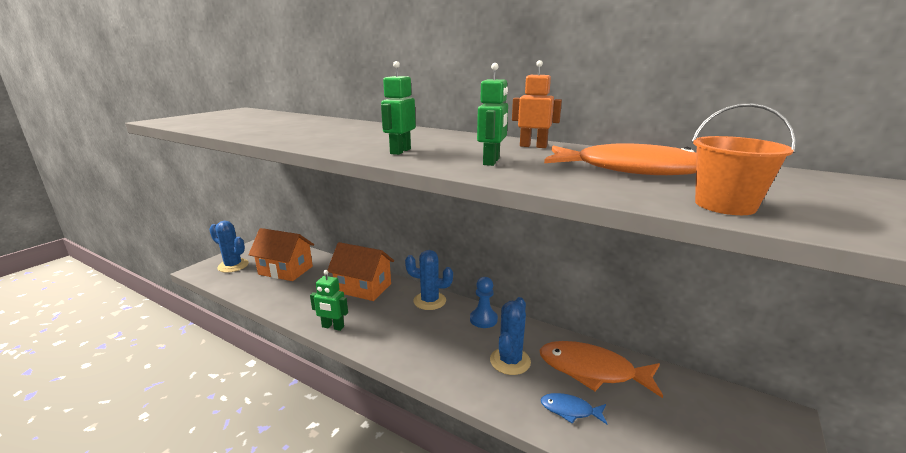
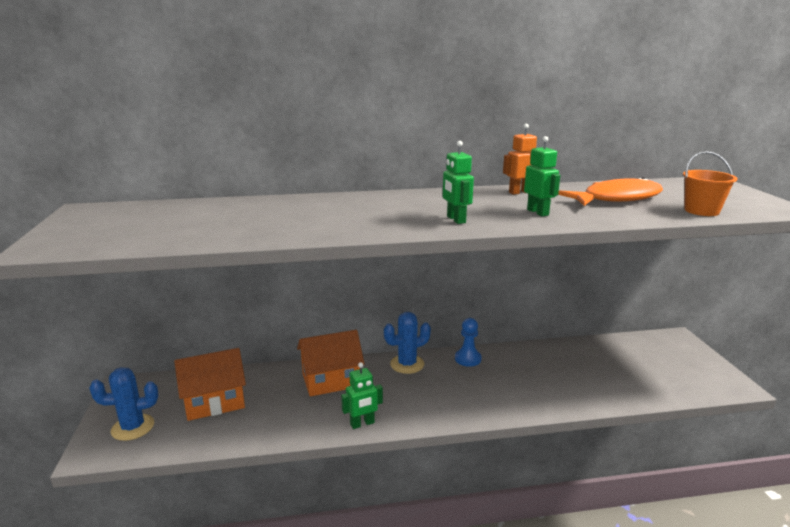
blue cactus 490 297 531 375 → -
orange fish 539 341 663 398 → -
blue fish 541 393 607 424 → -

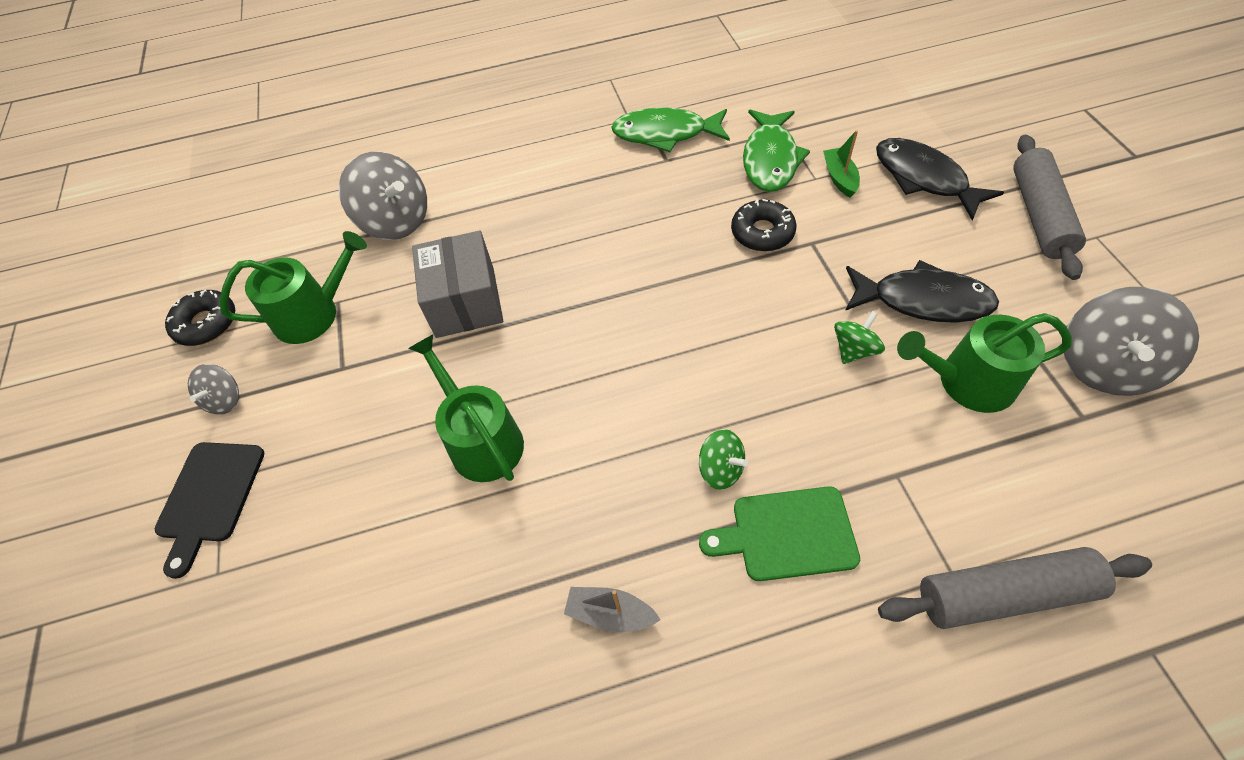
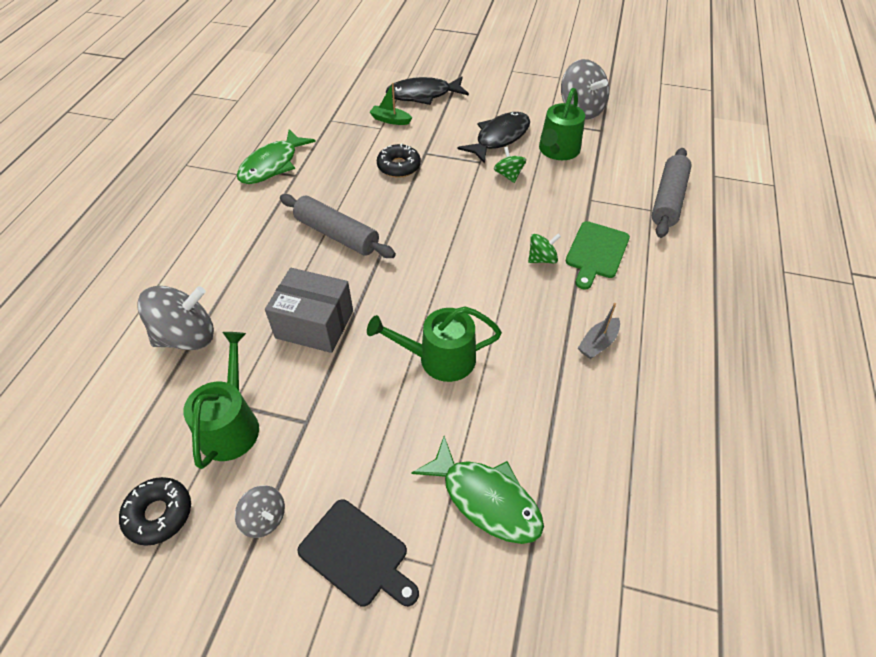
green fish 743 110 810 192 → green fish 411 436 544 544, moved
grey rolling pin 1013 135 1086 280 → grey rolling pin 280 194 396 258, moved

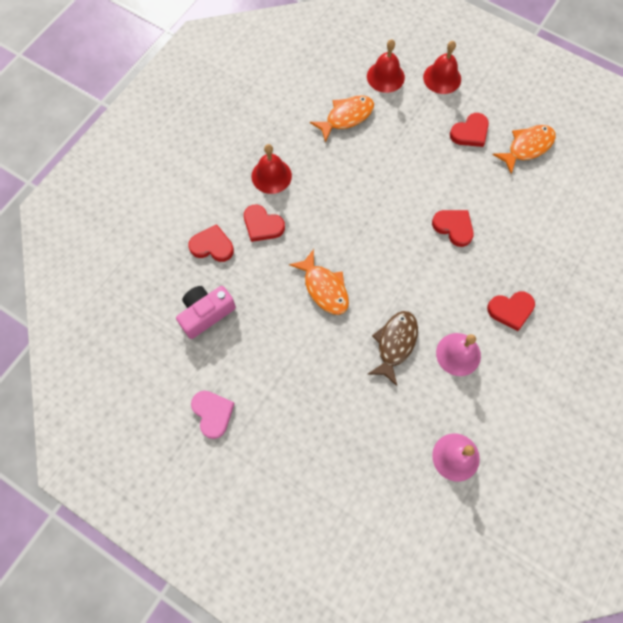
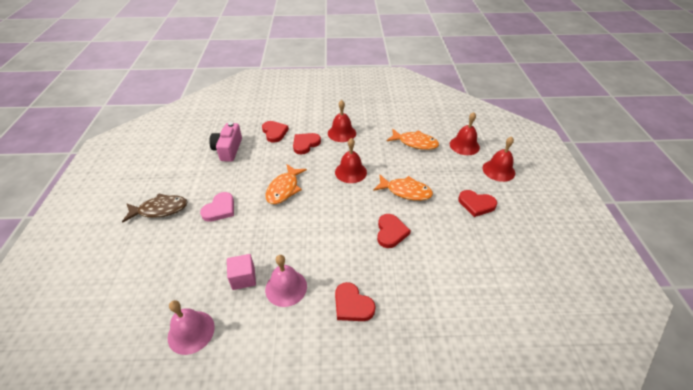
- → pink cube 227 254 256 290
- → red bell 335 138 367 183
pink heart 191 391 235 439 → pink heart 200 192 234 222, moved
brown fish 368 311 418 386 → brown fish 122 194 188 222, moved
orange fish 492 125 556 174 → orange fish 373 175 433 201, moved
pink camera 176 286 236 339 → pink camera 209 122 242 162, 105 degrees counterclockwise
red heart 244 205 285 242 → red heart 293 133 321 155, 45 degrees clockwise

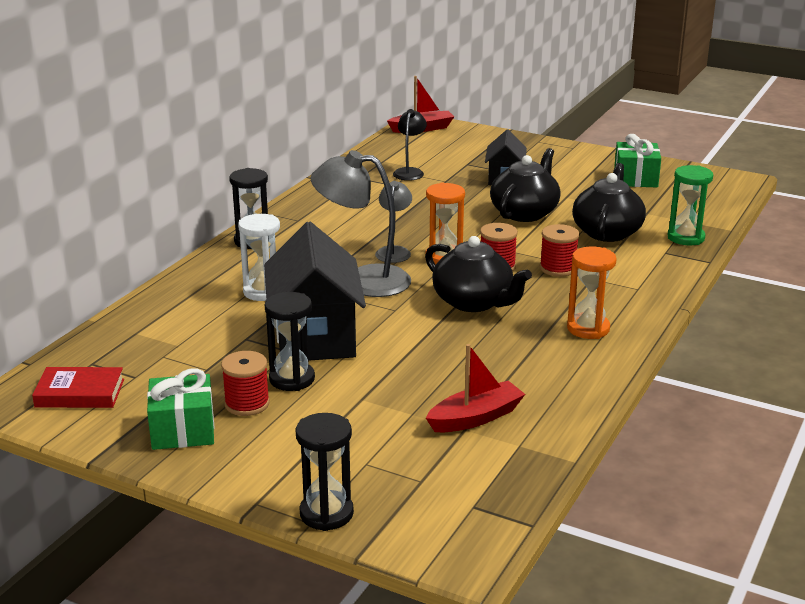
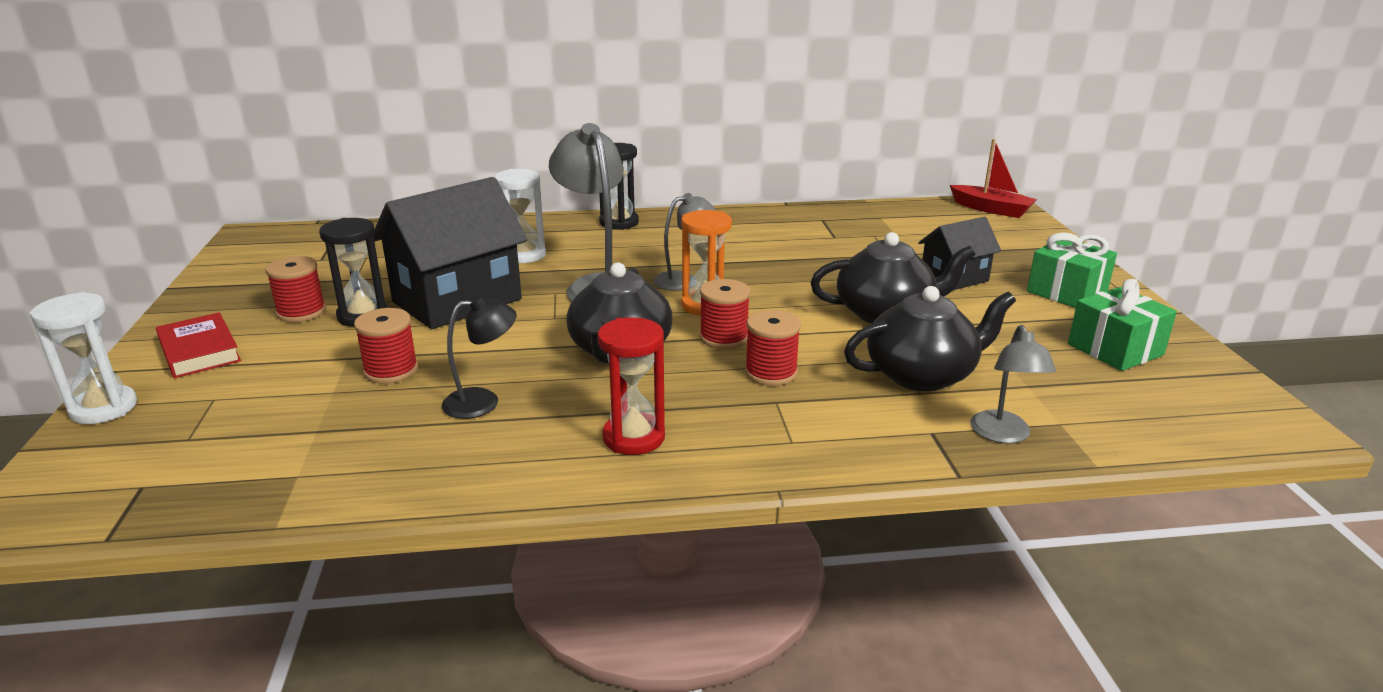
red boat 426 344 525 432 → -
- → red spool 354 308 418 384
red book 32 367 124 408 → red book 156 312 241 378, moved
green gift 147 368 214 450 → green gift 1027 233 1117 308, moved
black lamp 393 109 427 181 → black lamp 442 295 517 419, moved
green hourglass 667 165 713 245 → grey lamp 970 325 1056 444
black hourglass 295 413 354 531 → white hourglass 30 292 137 424
orange hourglass 567 247 617 339 → red hourglass 598 317 665 455

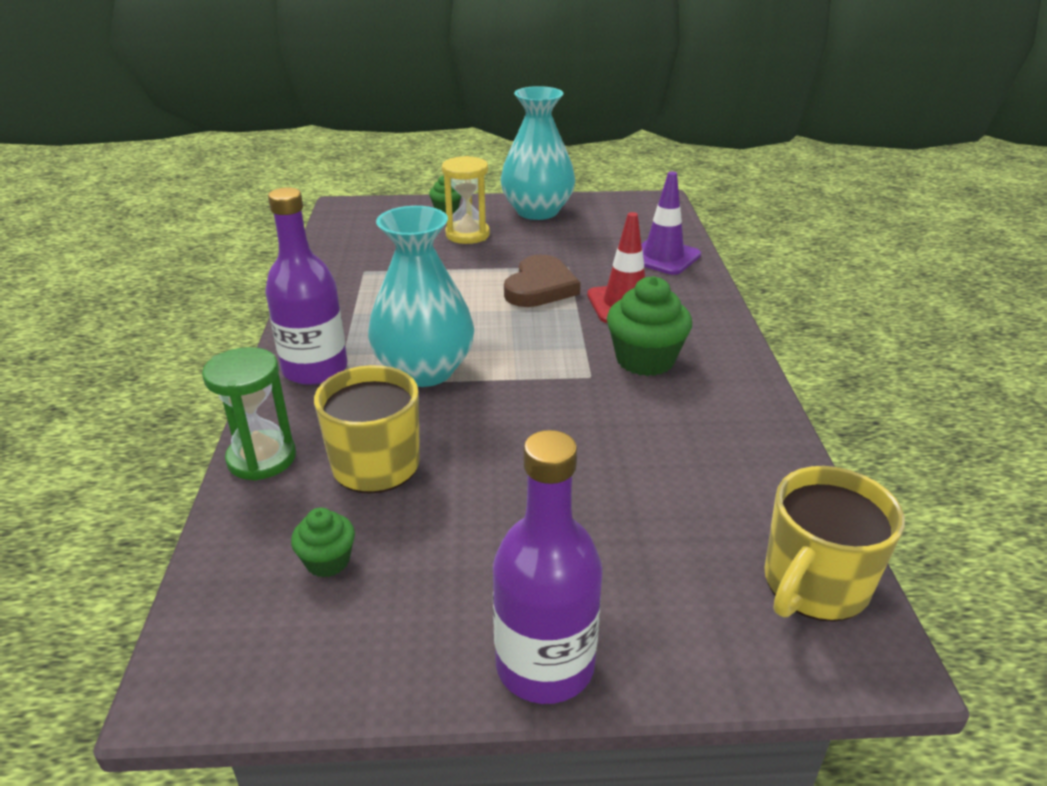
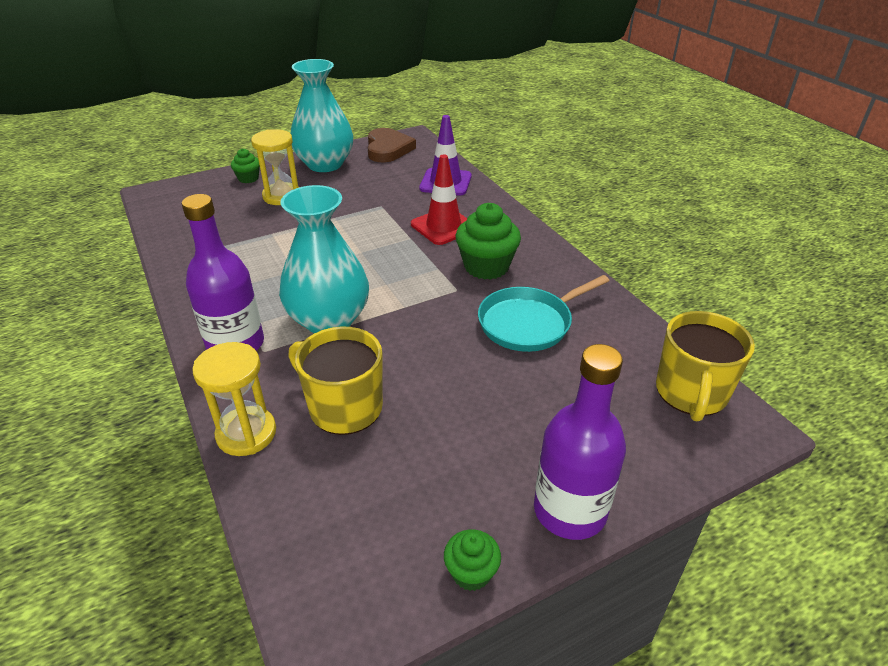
- → turquoise pan 478 275 610 352
green cupcake 291 508 355 577 → green cupcake 444 529 501 591, moved
brown heart 504 255 581 307 → brown heart 368 128 416 162, moved
green hourglass 202 347 296 481 → yellow hourglass 192 342 276 456

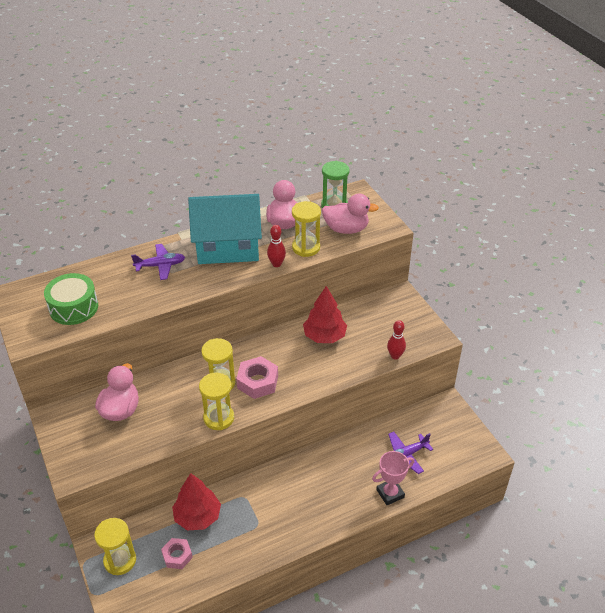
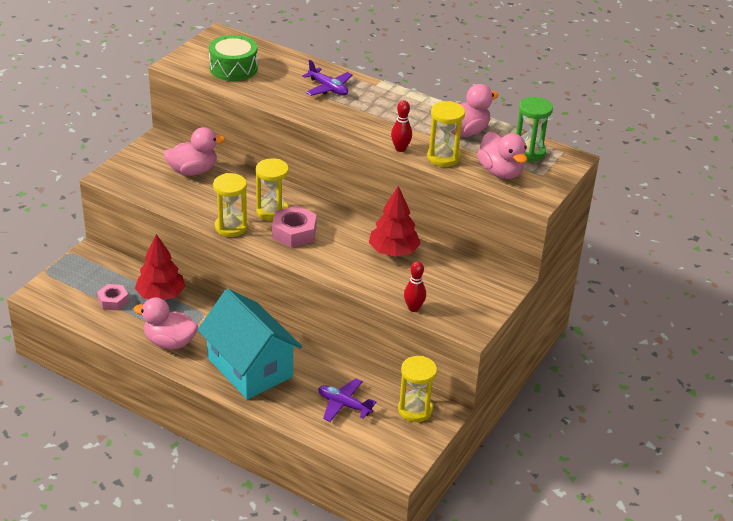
pink trophy 372 451 414 505 → -
- → pink duck 133 297 198 349
yellow hourglass 94 518 136 575 → yellow hourglass 398 356 437 422, moved
turquoise house 188 194 262 264 → turquoise house 197 289 302 400, moved

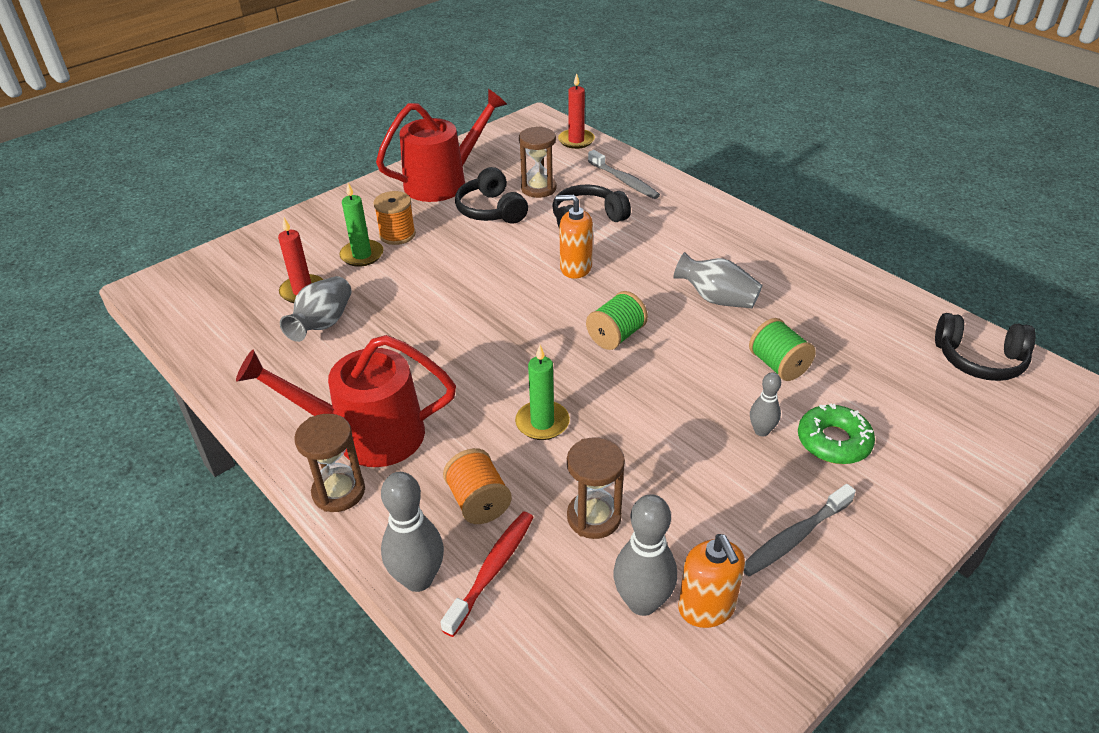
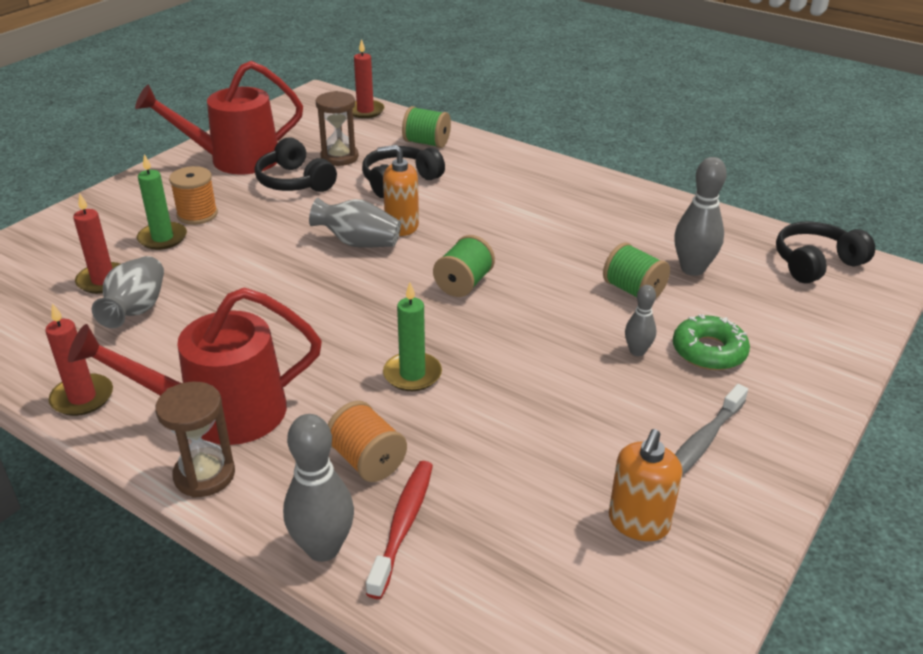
brown hourglass 567 437 625 539 → -
- → red candle 45 303 113 416
grey bowling pin 613 494 677 616 → grey bowling pin 674 157 727 276, moved
grey vase 673 252 762 309 → grey vase 309 198 401 248, moved
grey toothbrush 588 150 660 199 → green spool 402 106 451 148
red watering can 376 89 507 202 → red watering can 135 61 303 174, 150 degrees counterclockwise
orange soap dispenser 678 534 745 628 → orange soap dispenser 609 429 682 541, 60 degrees clockwise
black headphones 935 313 1036 381 → black headphones 776 221 875 284, 150 degrees clockwise

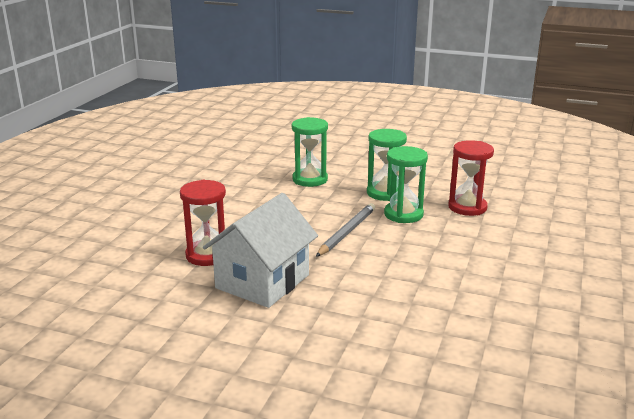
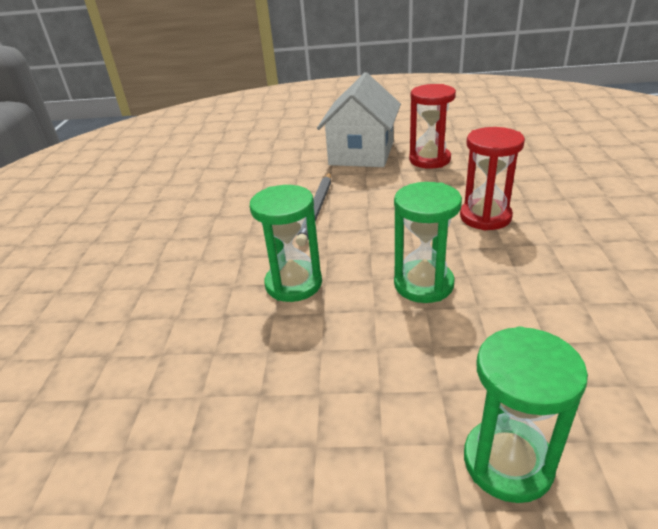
green hourglass 384 146 428 223 → green hourglass 464 326 588 503, moved
red hourglass 448 140 494 216 → red hourglass 460 127 525 230, moved

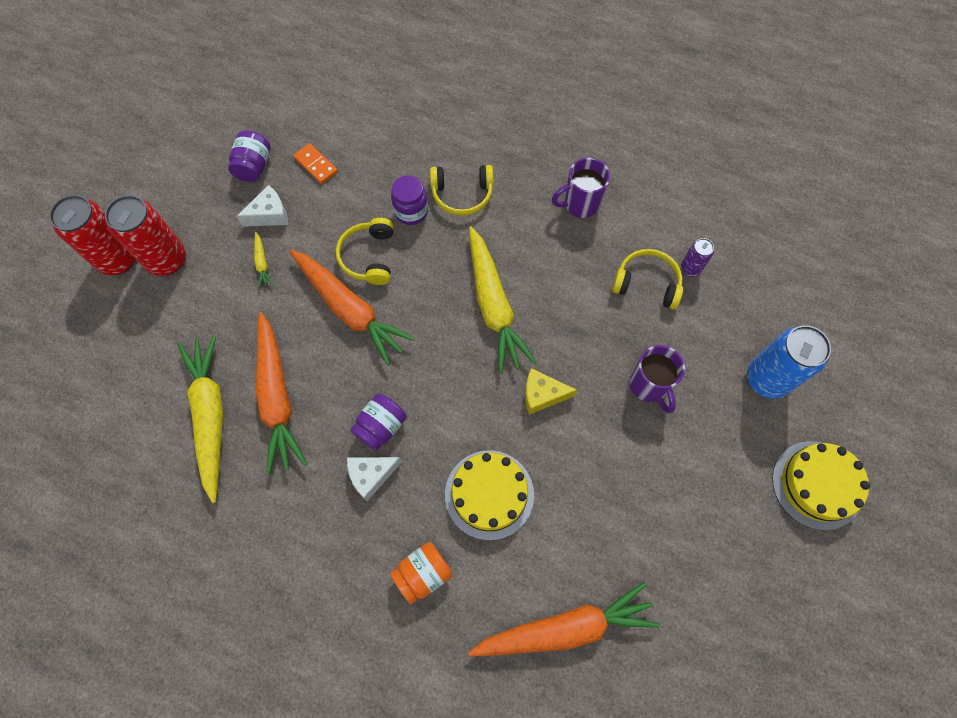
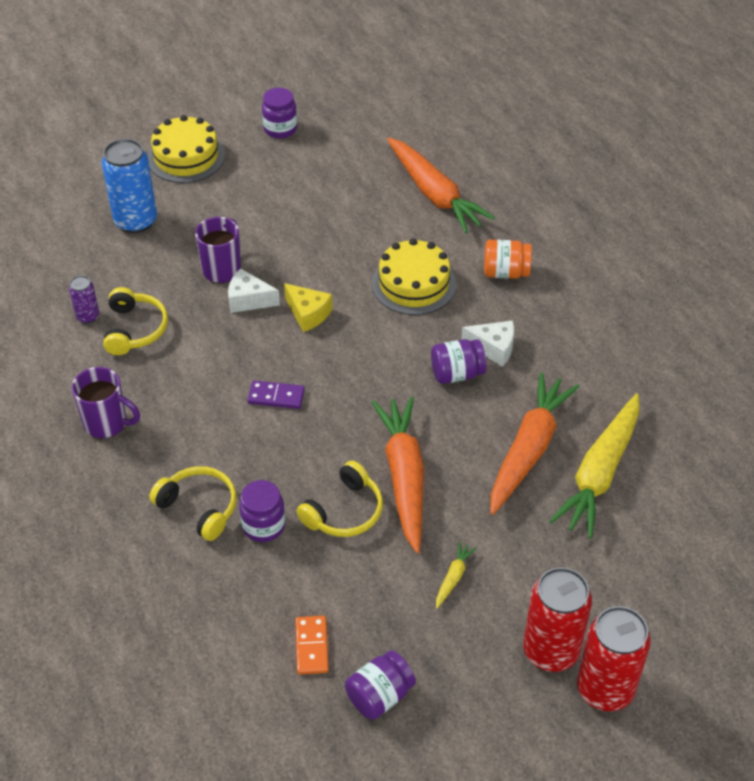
- → purple jar 262 88 297 138
white cheese 237 185 288 227 → white cheese 228 268 280 313, moved
yellow carrot 469 226 536 373 → purple domino 247 381 305 409
orange carrot 468 582 660 657 → orange carrot 387 137 495 233, 150 degrees counterclockwise
yellow headphones 612 249 683 310 → yellow headphones 103 287 168 355, 150 degrees counterclockwise

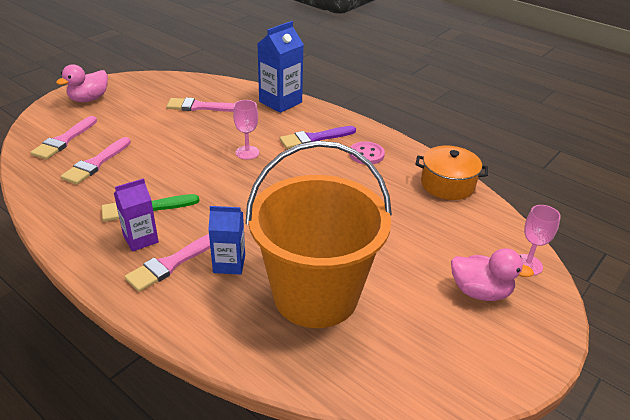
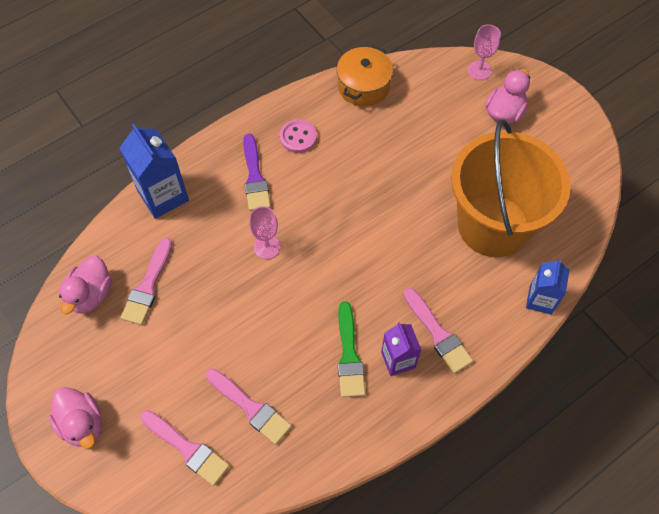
- → pink duck 59 256 112 314
blue carton 208 206 245 275 → blue carton 526 259 570 315, moved

